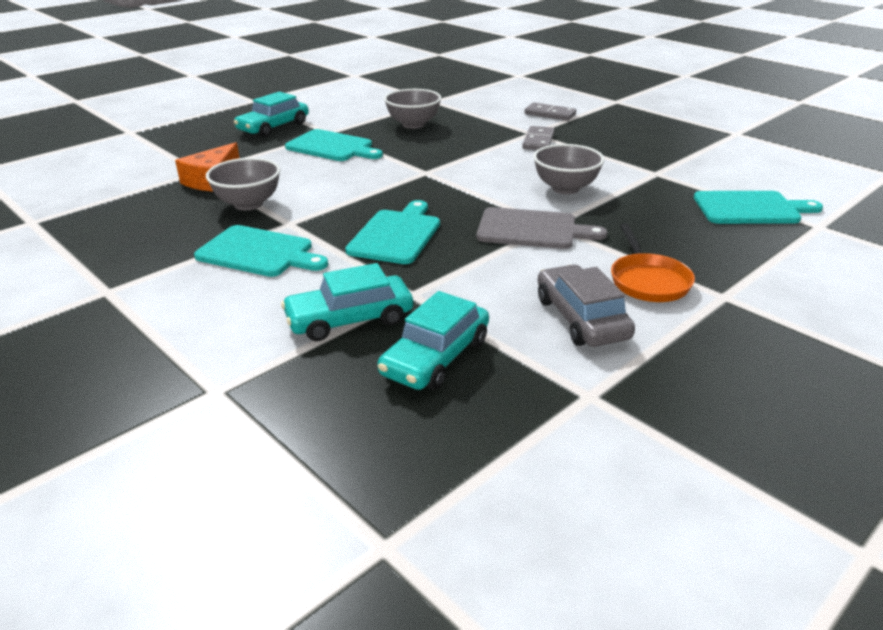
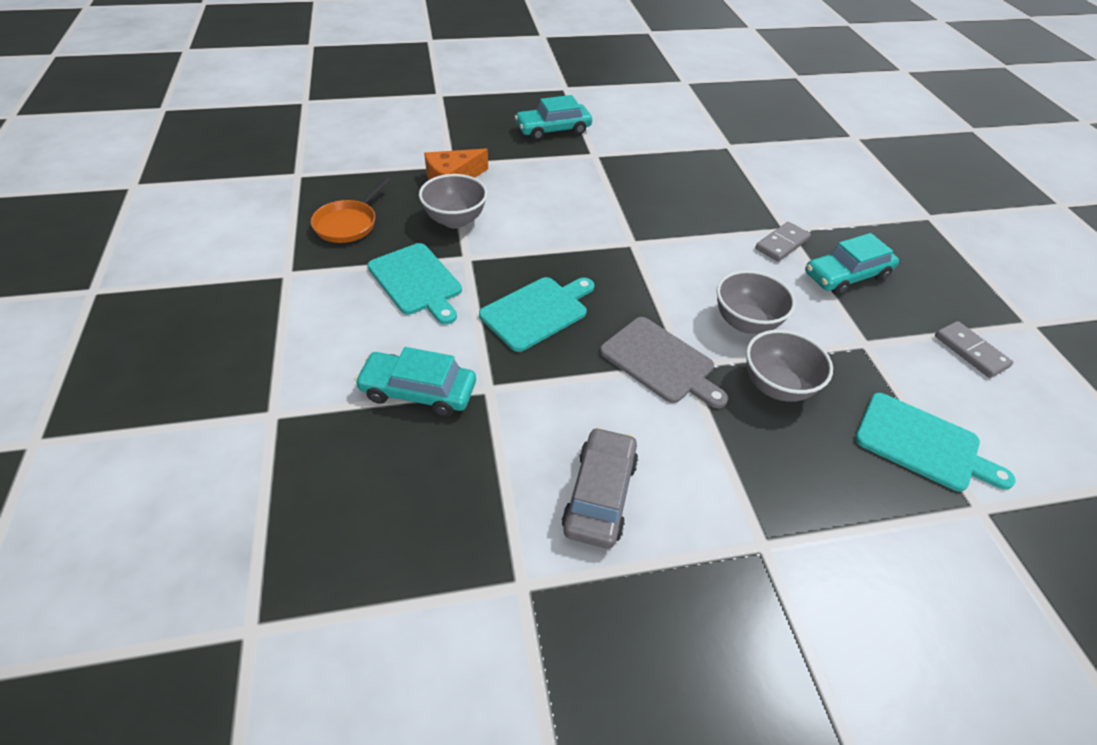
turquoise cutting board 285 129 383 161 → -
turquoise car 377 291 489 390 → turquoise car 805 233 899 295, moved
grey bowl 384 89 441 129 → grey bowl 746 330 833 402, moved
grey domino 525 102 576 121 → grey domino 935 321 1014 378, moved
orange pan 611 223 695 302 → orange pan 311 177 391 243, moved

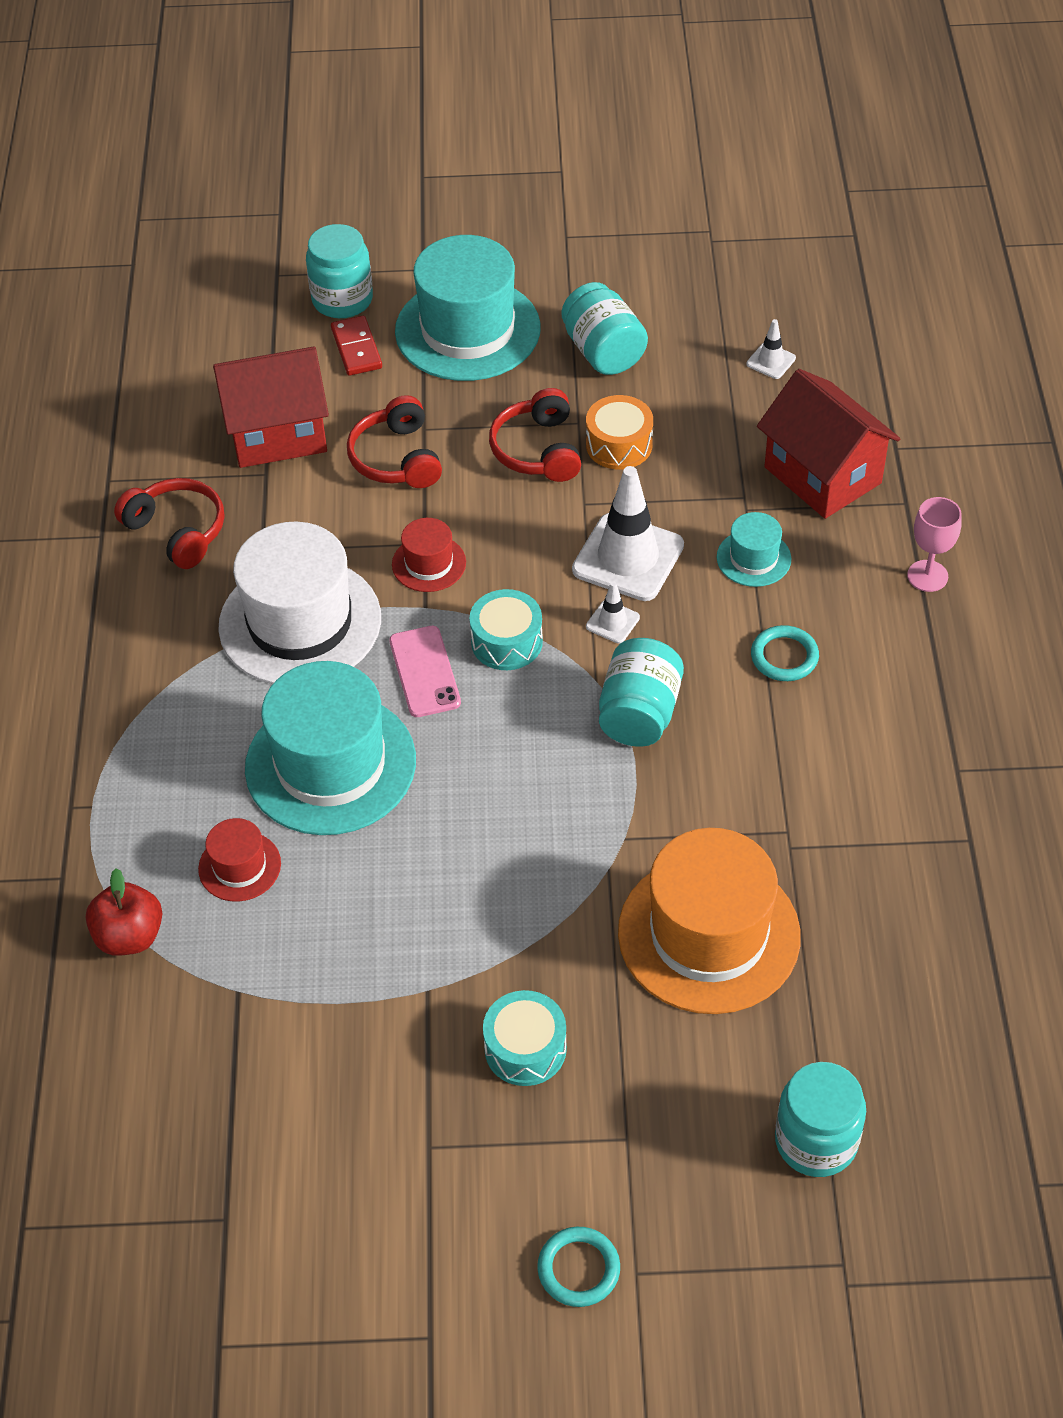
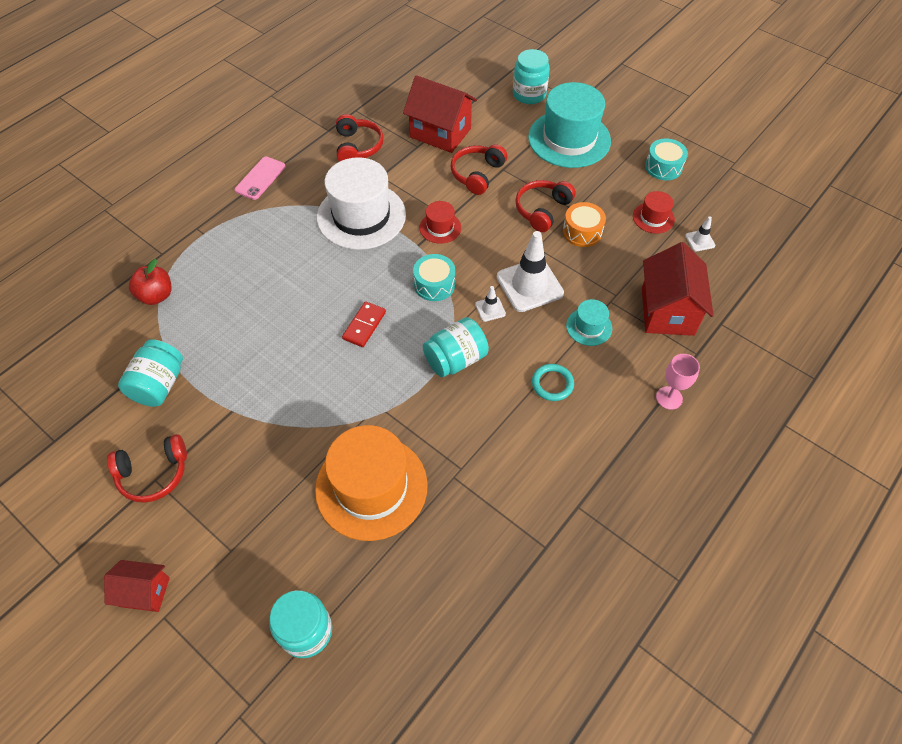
turquoise hat 245 661 416 835 → -
- → red headphones 107 434 187 503
red hat 198 818 281 902 → red hat 633 191 675 233, moved
red domino 331 316 382 376 → red domino 342 301 386 347, moved
pink phone 389 626 461 717 → pink phone 235 157 285 200, moved
turquoise drum 483 990 567 1086 → turquoise drum 645 138 688 180, moved
turquoise jar 561 282 648 375 → turquoise jar 118 339 183 407, moved
turquoise ring 537 1227 620 1307 → red house 104 560 170 612

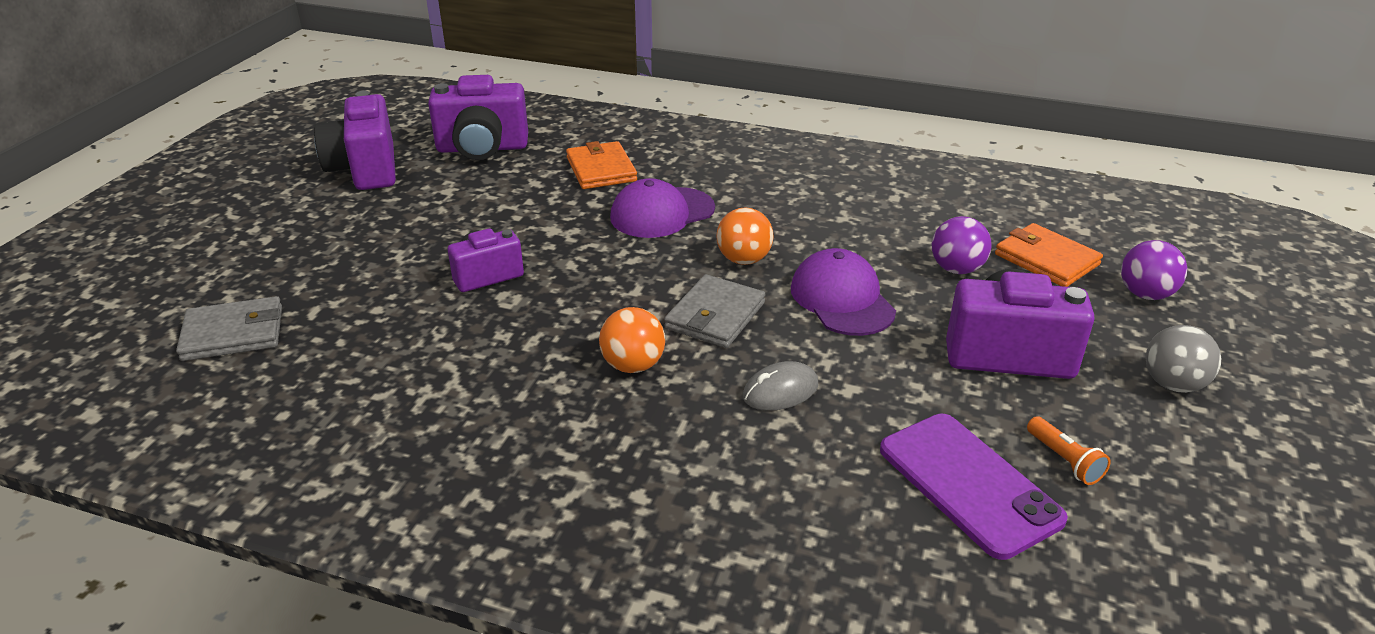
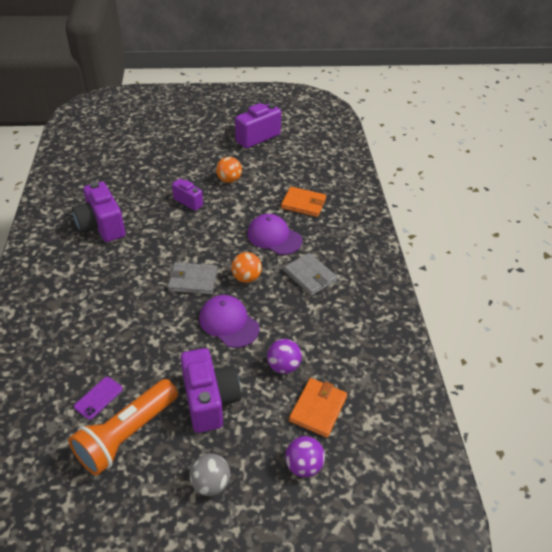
grey mouse 743 361 818 411 → -
grey wallet 176 296 282 361 → grey wallet 284 253 337 296, moved
purple camera 428 75 528 160 → purple camera 72 181 125 242, moved
orange ball 599 307 665 373 → orange ball 216 157 242 183, moved
orange wallet 566 141 637 189 → orange wallet 281 187 326 217, 60 degrees clockwise
purple cap 791 248 896 336 → purple cap 199 295 260 348, 90 degrees counterclockwise
purple phone 880 414 1068 560 → purple phone 74 377 123 420, x0.53
orange flashlight 1027 416 1111 485 → orange flashlight 68 379 178 476, x2.48

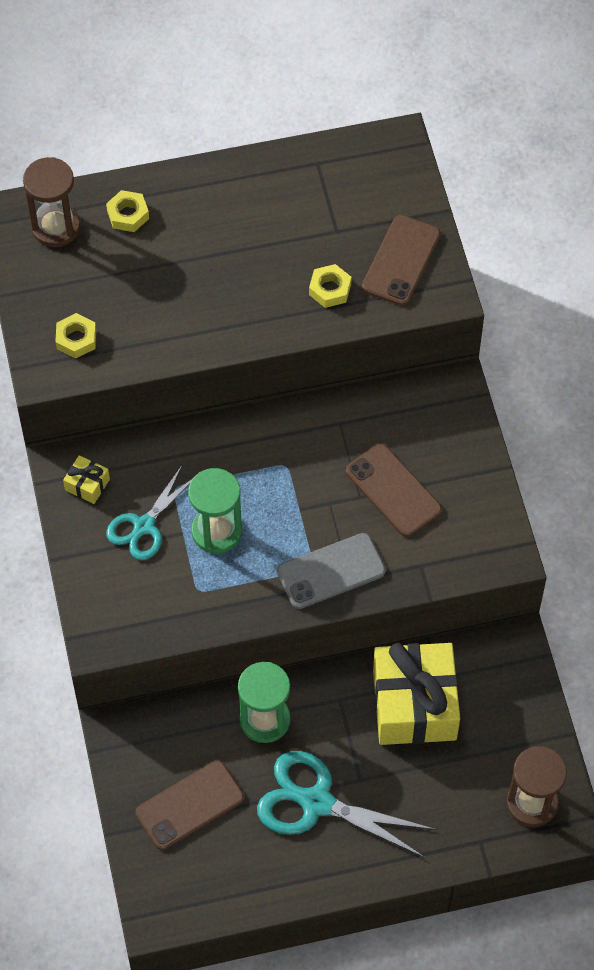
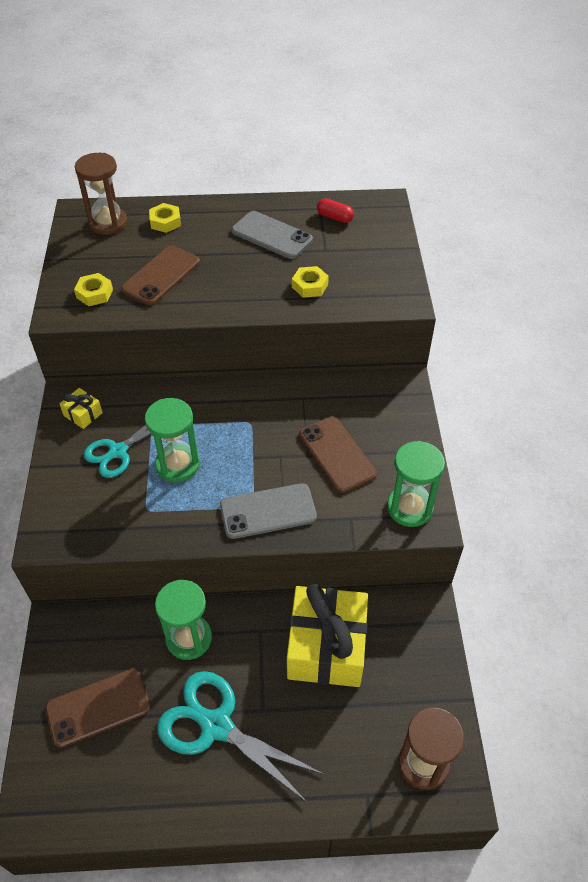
- → grey phone 232 211 313 259
- → red capsule 317 198 354 223
- → green hourglass 387 441 445 527
brown phone 362 215 441 306 → brown phone 121 246 200 305, moved

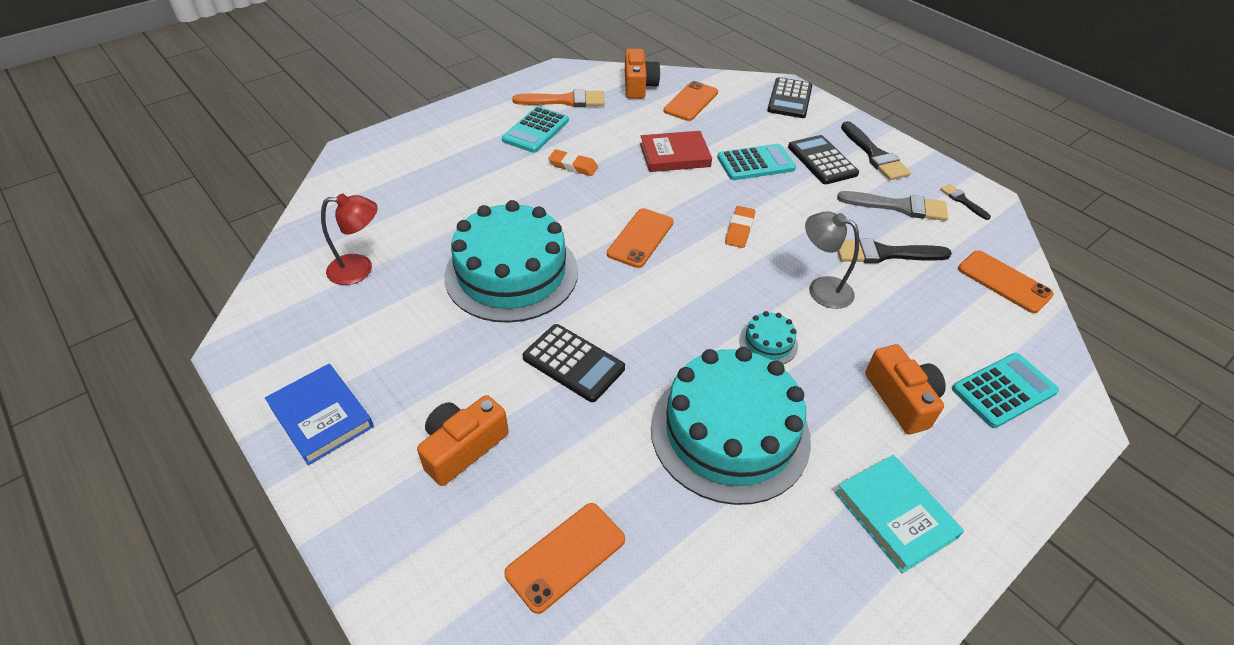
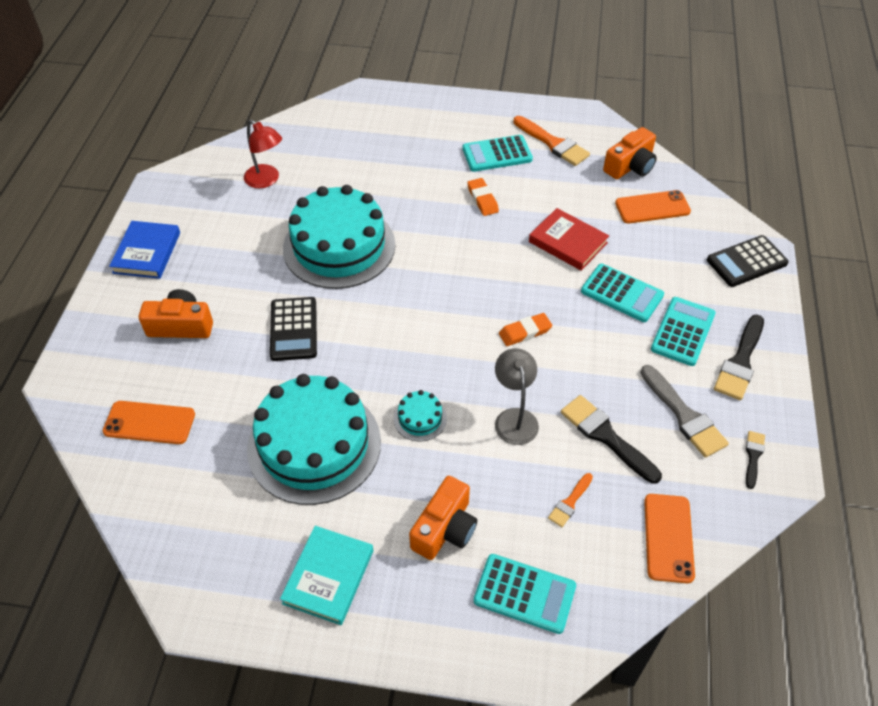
orange phone 607 208 674 268 → -
- → orange brush 548 473 593 527
black calculator 788 135 859 184 → turquoise calculator 651 297 716 366

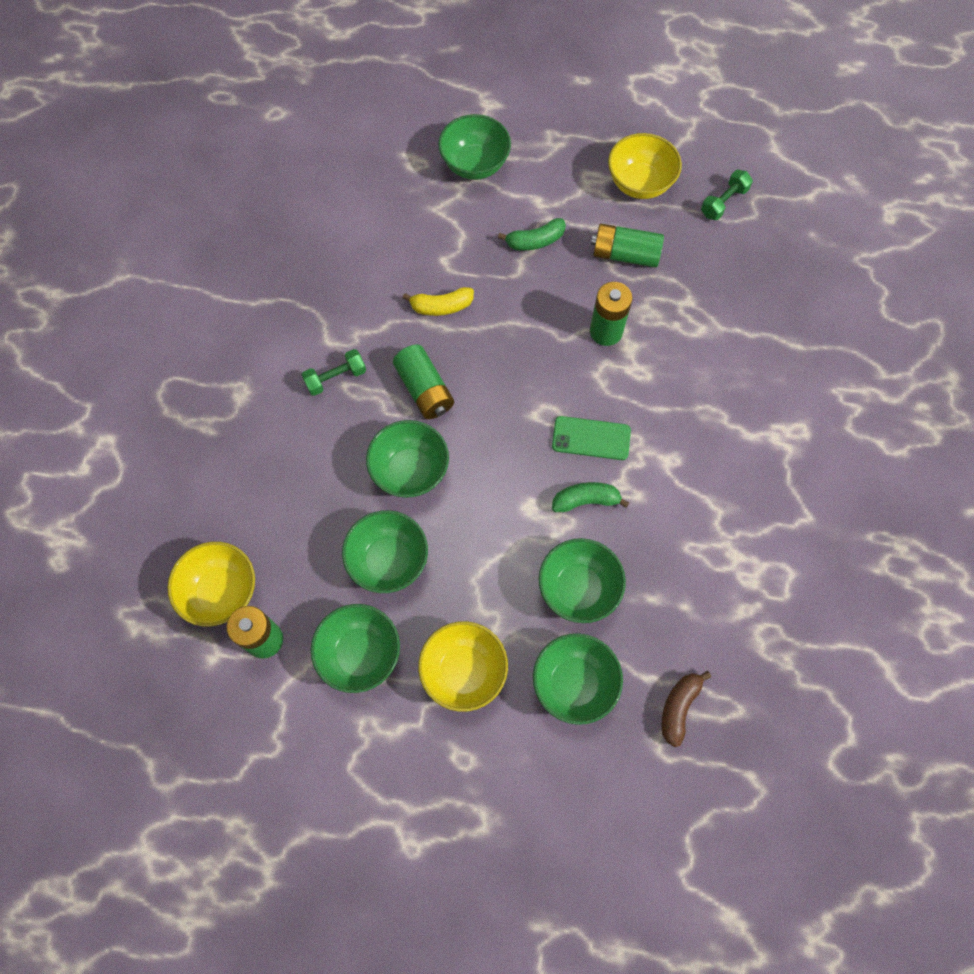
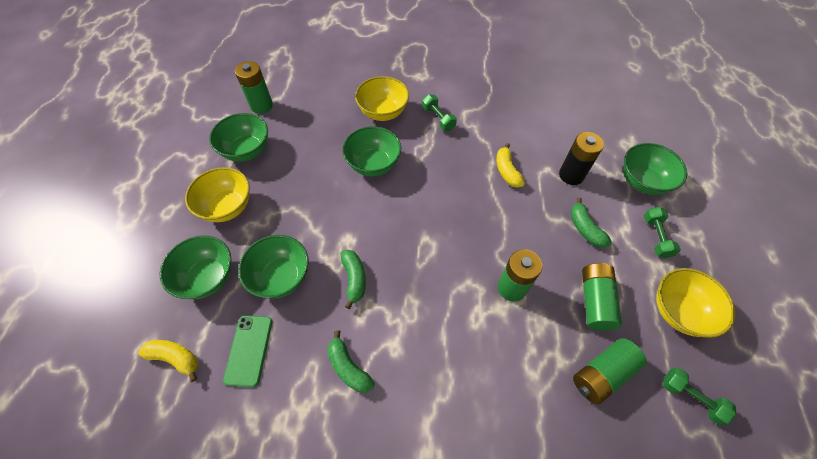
green bowl 342 510 428 593 → -
- → green banana 328 330 374 393
- → black battery 559 132 604 185
- → green dumbbell 644 207 681 258
yellow bowl 168 542 255 626 → yellow bowl 355 76 409 121, moved
green battery 393 345 454 419 → green battery 573 338 647 405, moved
green phone 552 416 631 460 → green phone 223 315 272 387, moved
brown banana 662 671 711 747 → yellow banana 138 340 198 382

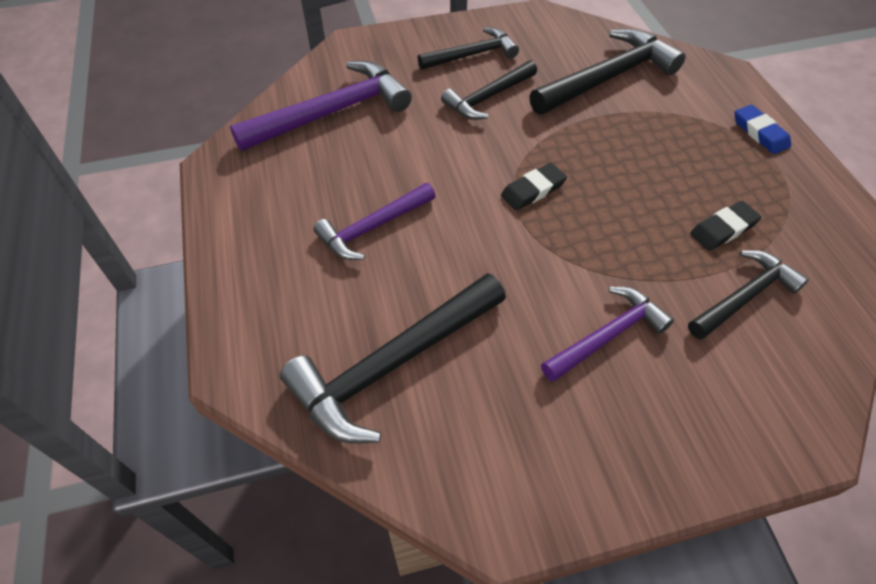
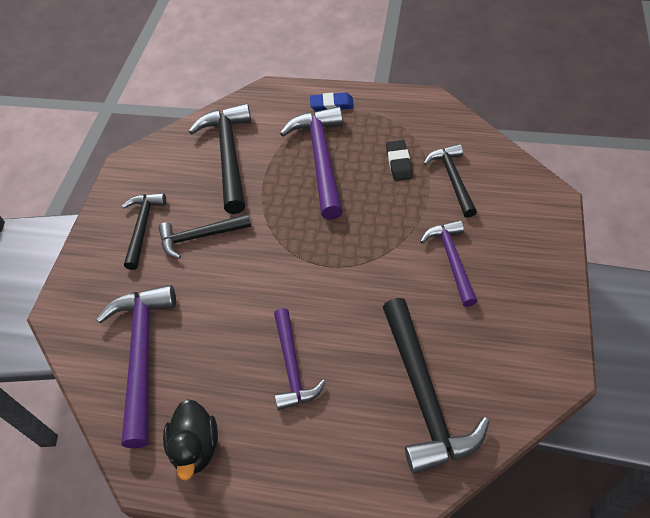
black eraser 501 163 567 211 → -
- → black duck 163 399 218 481
- → purple hammer 280 106 343 220
black hammer 441 60 537 120 → black hammer 158 214 251 259, 90 degrees clockwise

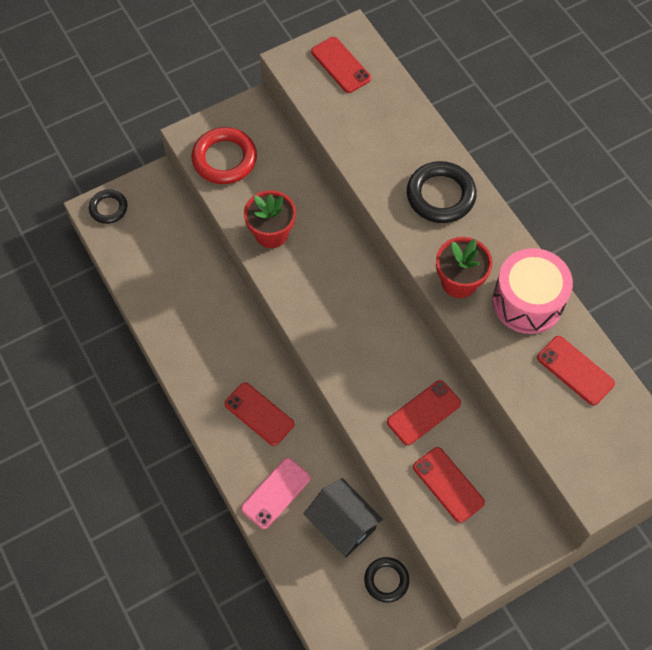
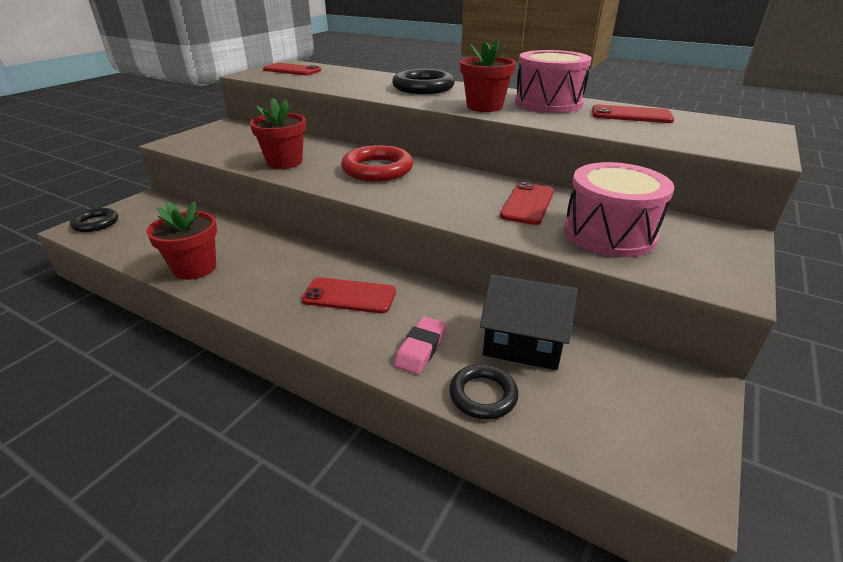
- → red flower pot 146 201 217 280
red ring 191 127 257 184 → red ring 341 145 413 182, moved
black ring 364 557 410 603 → black ring 450 364 519 420, moved
pink phone 241 458 311 529 → pink eraser 394 317 446 375
red phone 413 447 485 523 → pink drum 564 162 674 257

